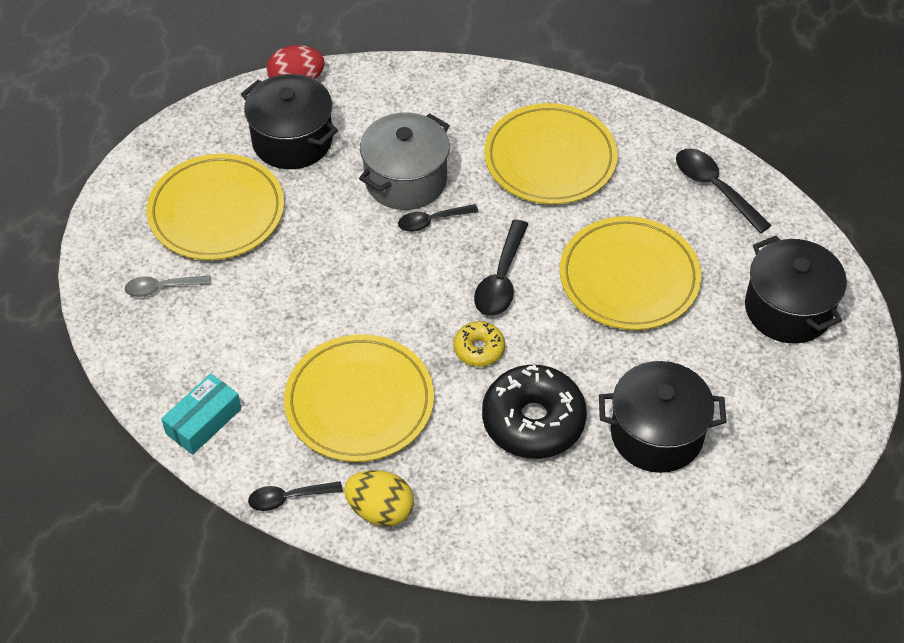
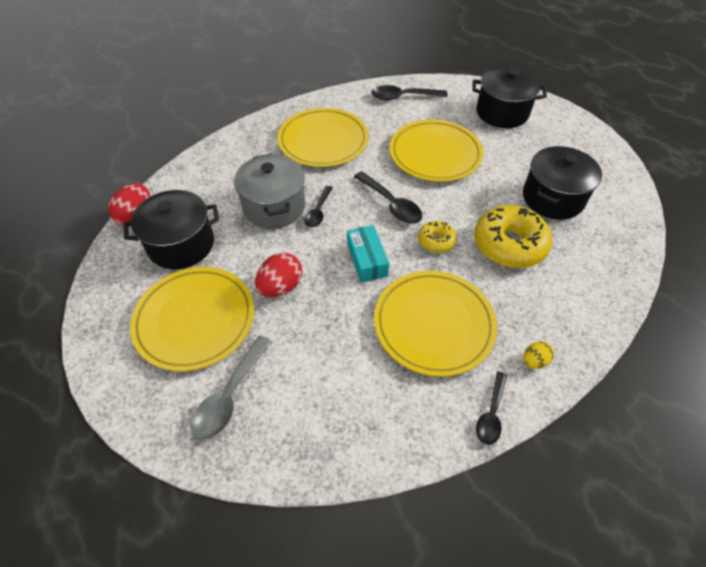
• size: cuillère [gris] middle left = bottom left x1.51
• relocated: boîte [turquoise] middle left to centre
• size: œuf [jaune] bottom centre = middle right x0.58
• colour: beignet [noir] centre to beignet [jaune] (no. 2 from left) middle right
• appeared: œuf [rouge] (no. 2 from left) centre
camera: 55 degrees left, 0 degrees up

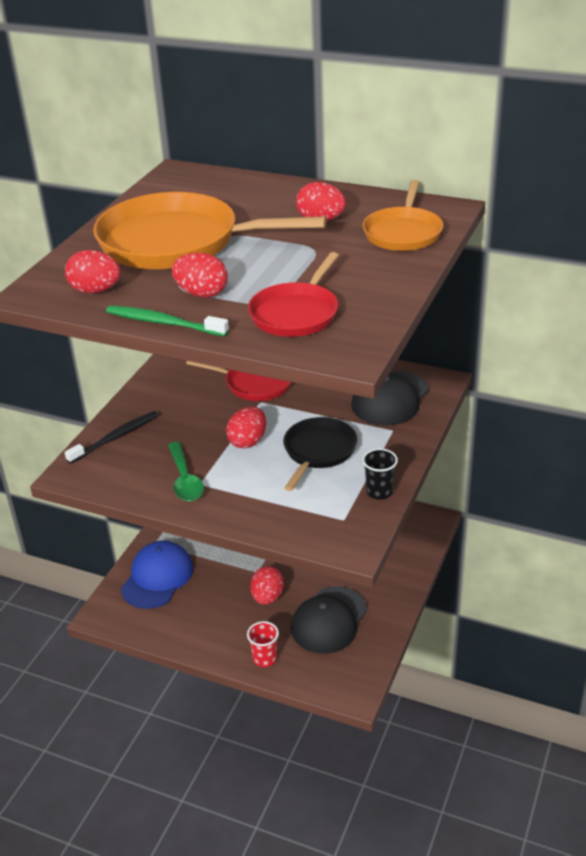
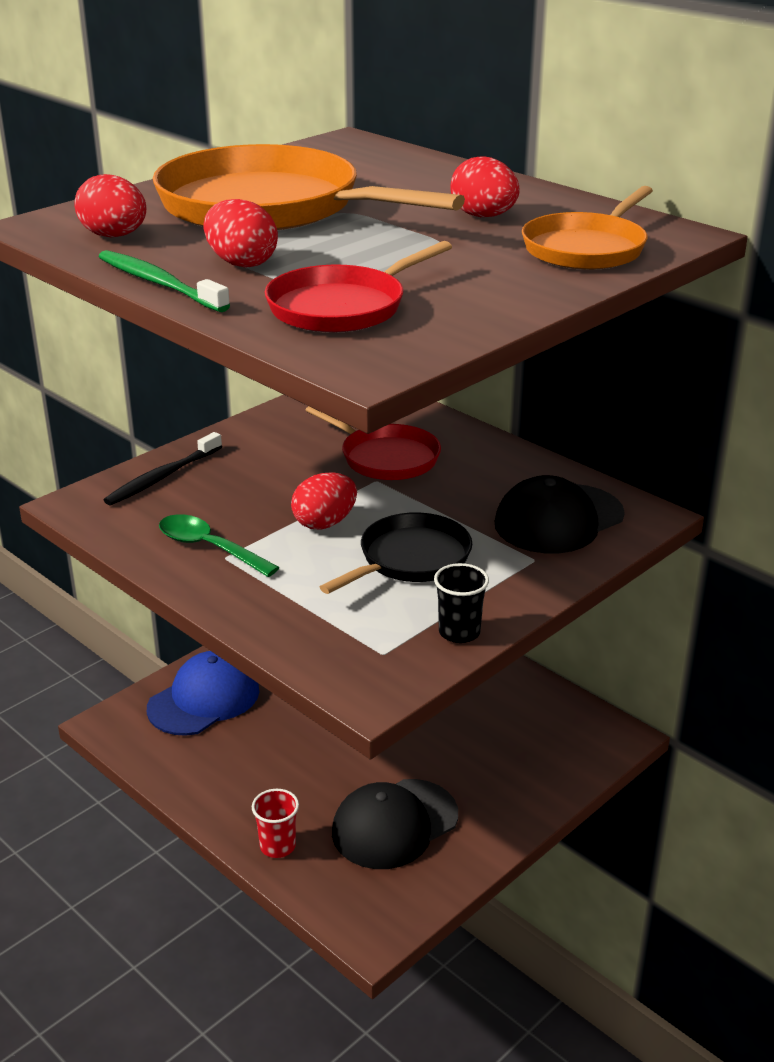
• spun: brosse à dents [noir] middle left = middle left 150 degrees clockwise
• spun: cuillère [vert] middle left = middle left 120 degrees clockwise
• missing: œuf [rouge] (no. 4 from left) bottom centre
camera: 20 degrees right, 5 degrees down

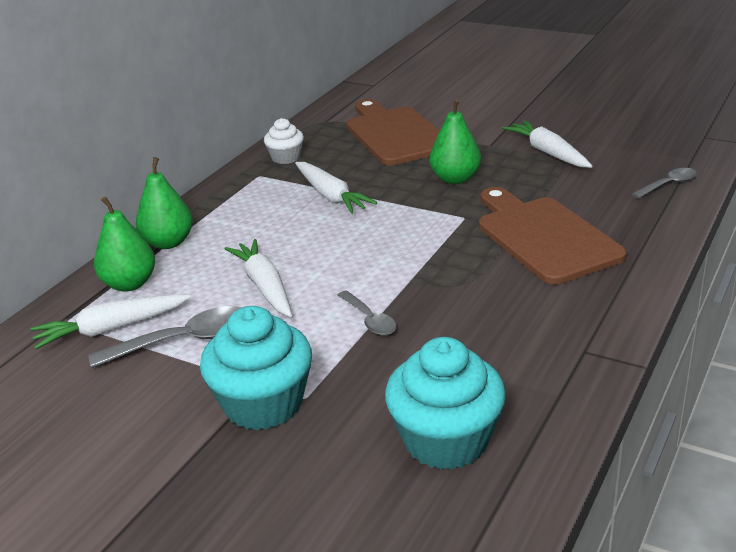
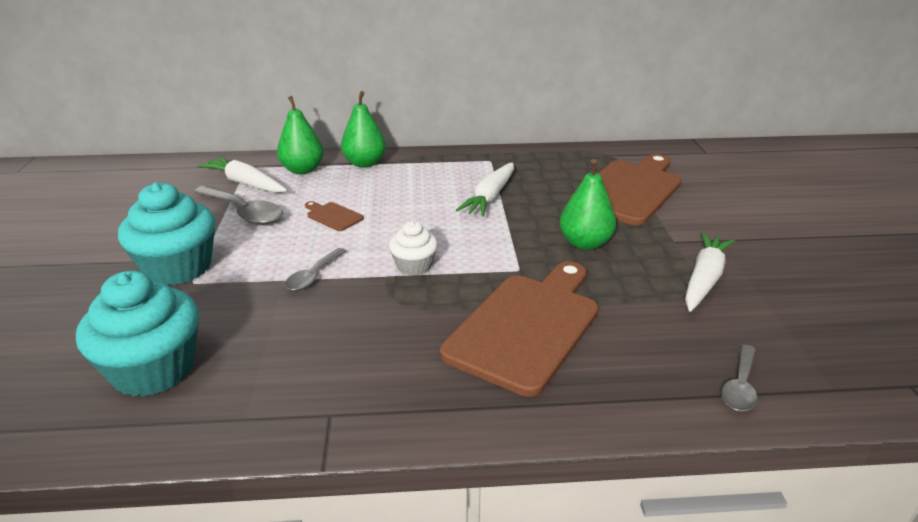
• exchanged: carotte [blanc] (no. 2 from left) centre to planche à découper [marron] (no. 1 from left) centre
• relocated: muffin [blanc] top centre to centre
• spun: cuillère [gris] (no. 3 from left) top right = bottom right 90 degrees clockwise
camera: 55 degrees right, 0 degrees up

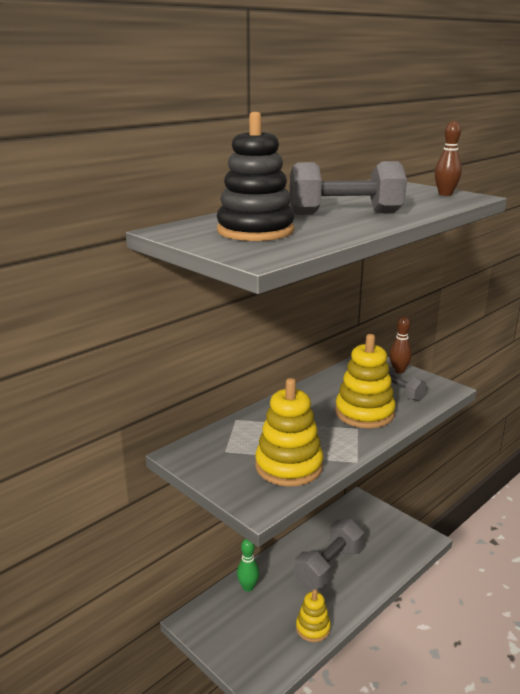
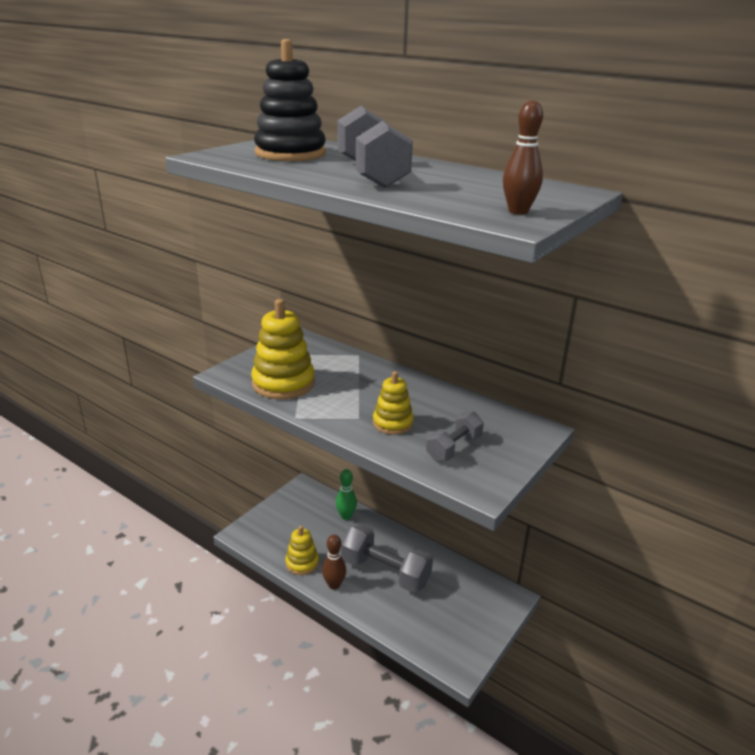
• size: jouet à empiler [jaune] (no. 3 from left) middle right = centre x0.60
• relocated: quille [marron] (no. 1 from left) middle right to bottom centre
camera: 80 degrees right, 5 degrees up

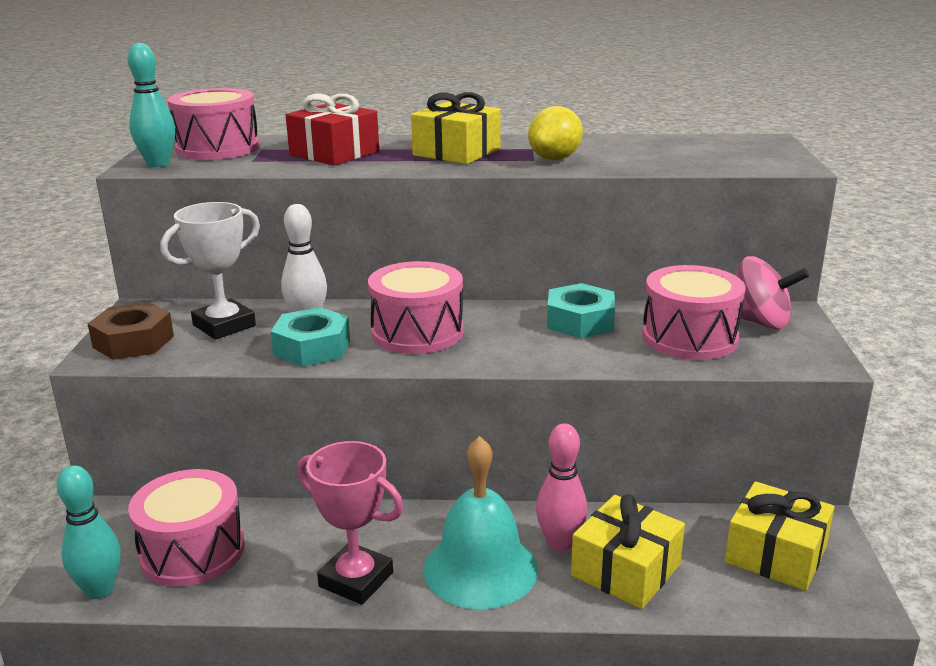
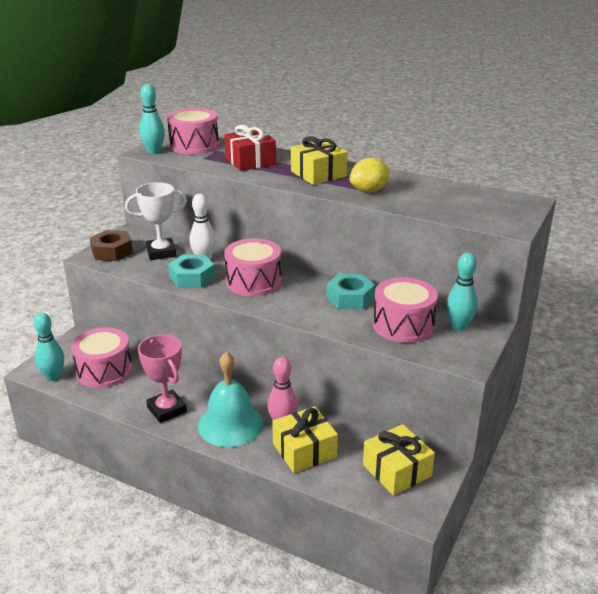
• exchanged: toupie [rose] middle right to quille [turquoise] (no. 3 from left) middle right
camera: 25 degrees right, 5 degrees up

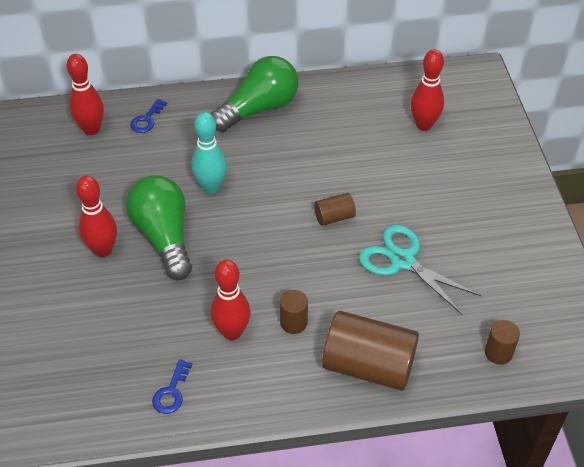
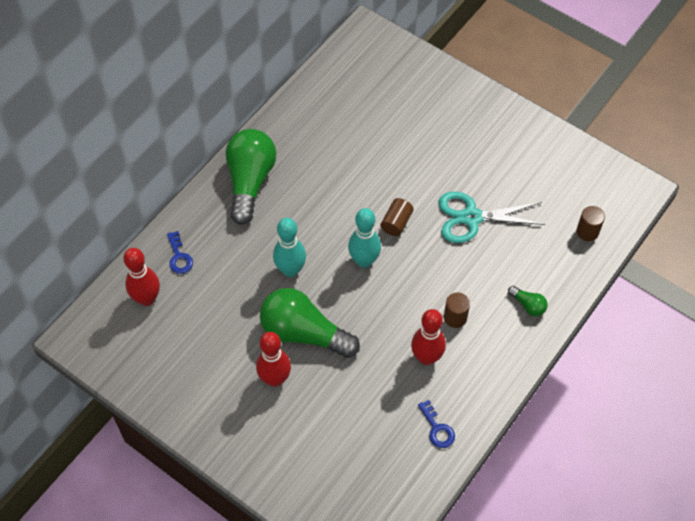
• exchanged: cylindre [marron] (no. 3 from left) bottom centre to ampoule [vert] (no. 3 from left) middle right
• missing: quille [rouge] (no. 4 from left) top right
• appeared: quille [turquoise] (no. 2 from left) centre
camera: 45 degrees left, 10 degrees up

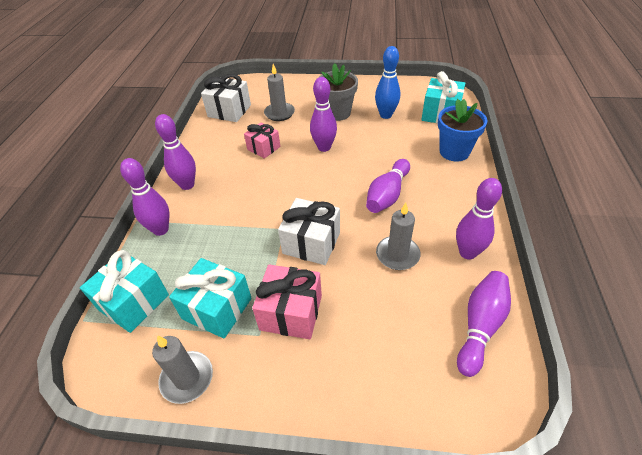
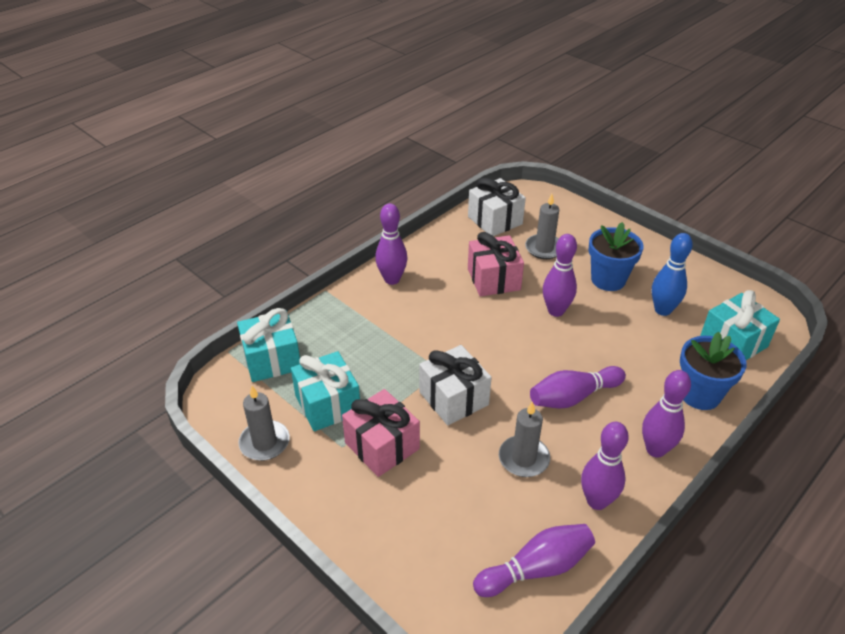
• relocated: quille [violet] (no. 1 from left in the first image) middle left to quille [violet] (no. 6 from left) middle right
• size: cadeau [rose] (no. 1 from left in the first image) top centre = centre x1.51
• colour: pot de fleurs [gris] top centre to pot de fleurs [bleu] (no. 1 from left) middle right
camera: 35 degrees right, 5 degrees down

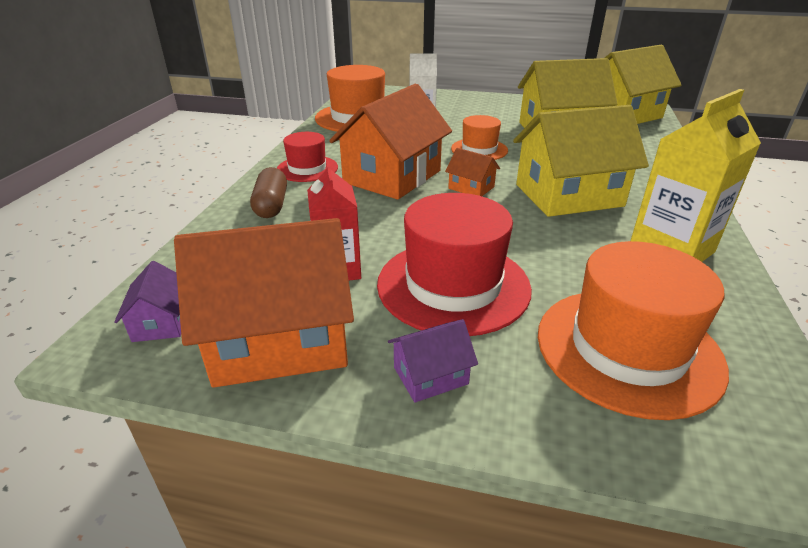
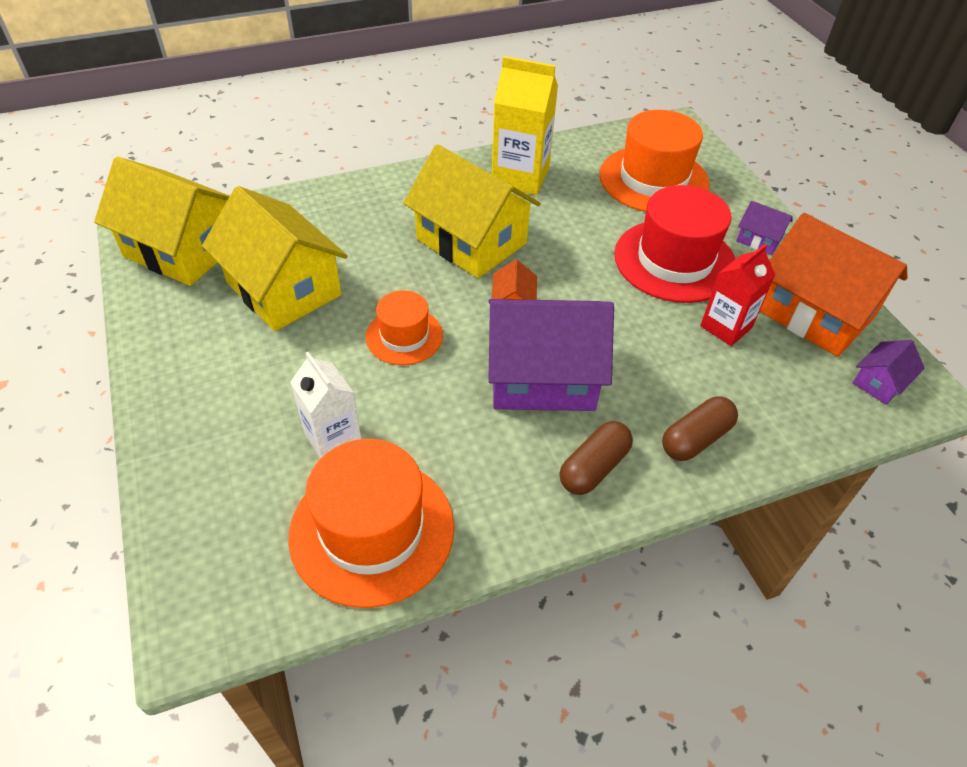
• exchanged: chapeau [rouge] (no. 1 from left) top centre to gélule [marron] (no. 1 from left) centre
• colour: maison [orange] (no. 2 from left) top centre to maison [violet] (no. 1 from left) centre
camera: 125 degrees left, 15 degrees up

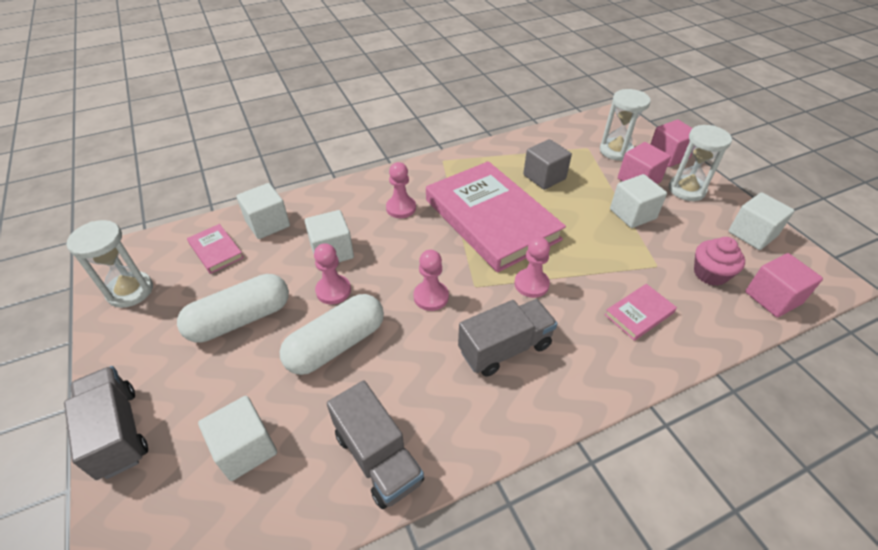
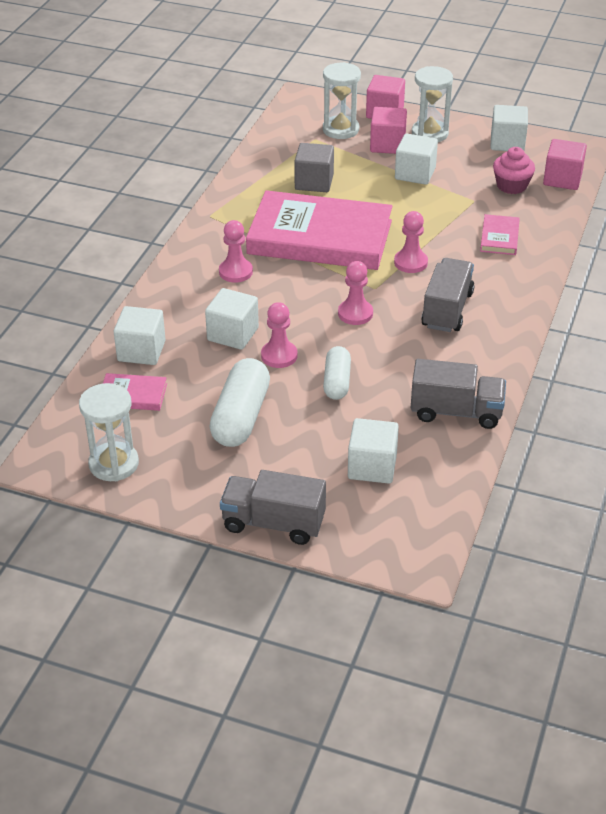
• size: gélule [blanc] (no. 2 from left) centre = centre x0.62
camera: 45 degrees left, 5 degrees down

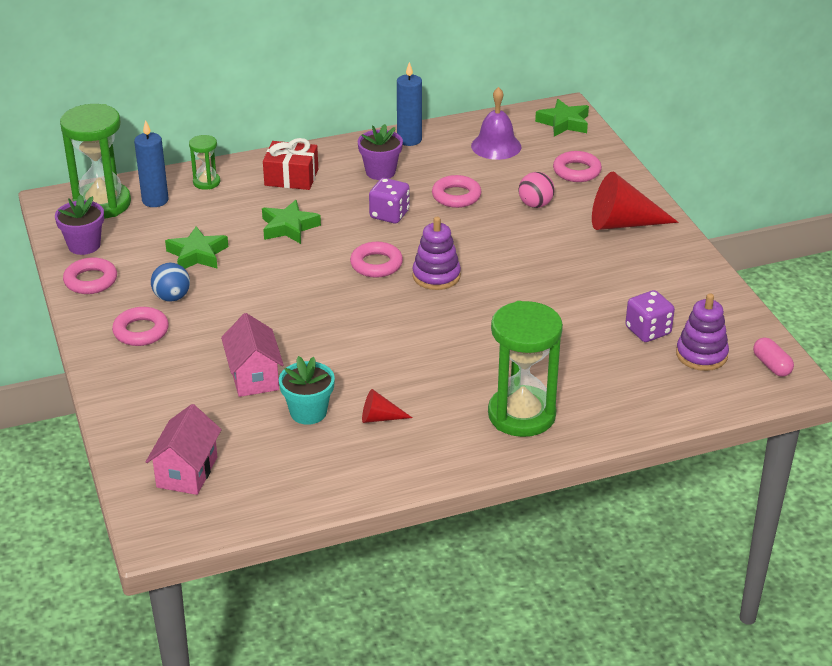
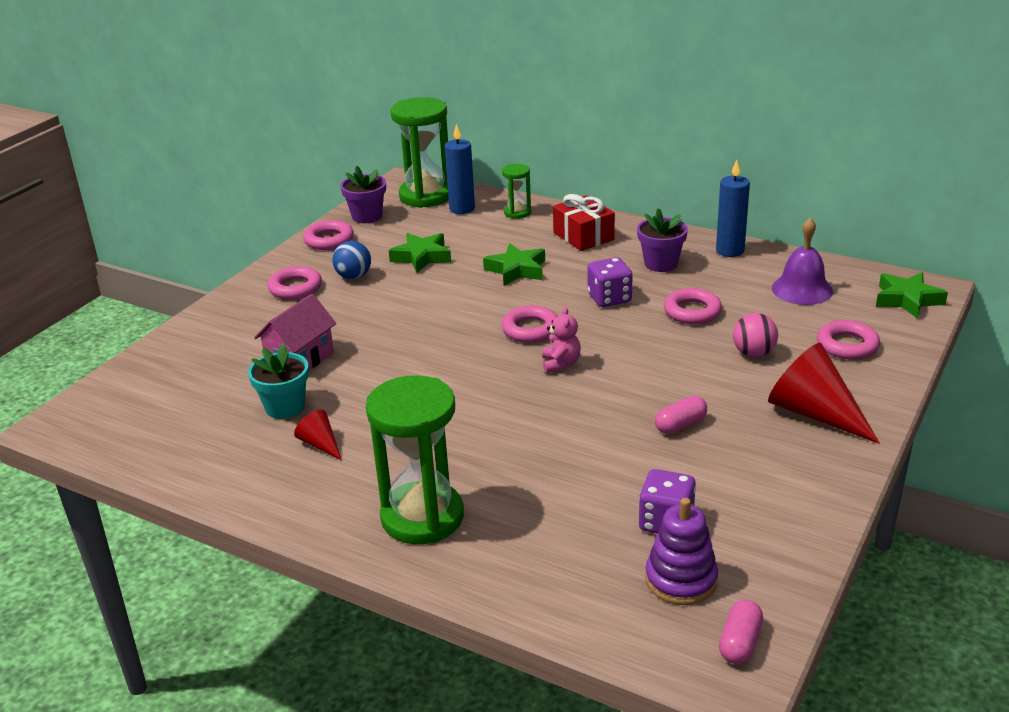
• missing: maison [rose] (no. 1 from left) bottom left
• exchanged: jouet à empiler [violet] (no. 1 from left) centre to ours en peluche [rose] centre
• appeared: gélule [rose] (no. 1 from left) middle right
camera: 50 degrees right, 5 degrees down

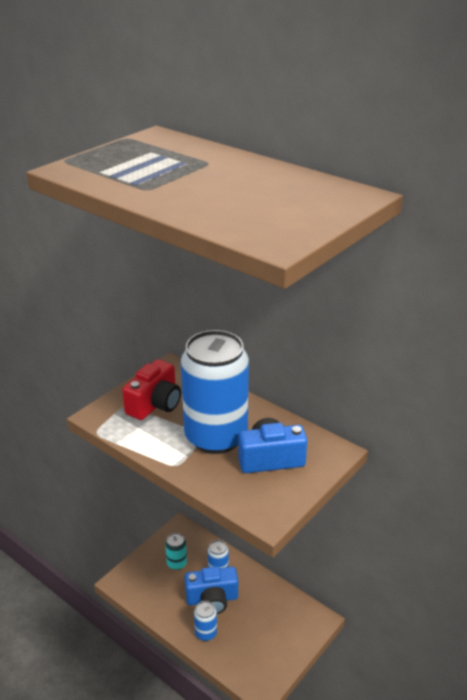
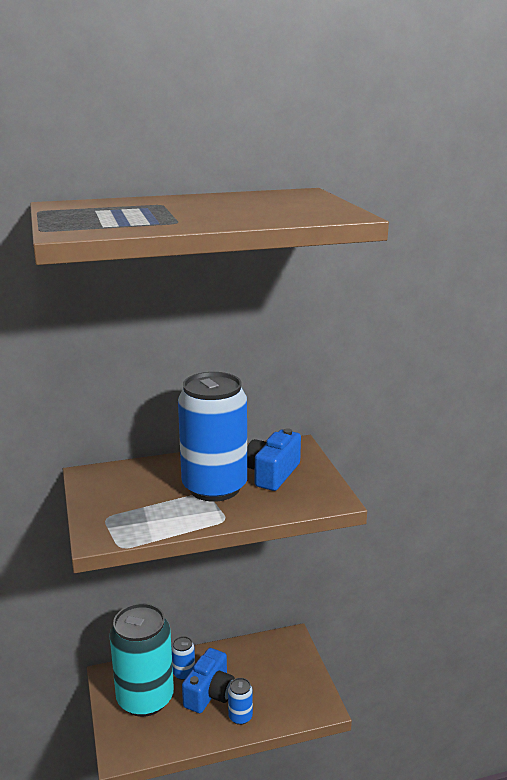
• missing: appareil photo [rouge] middle left
• size: canette [turquoise] bottom centre = bottom left x2.44
camera: 55 degrees left, 10 degrees down

